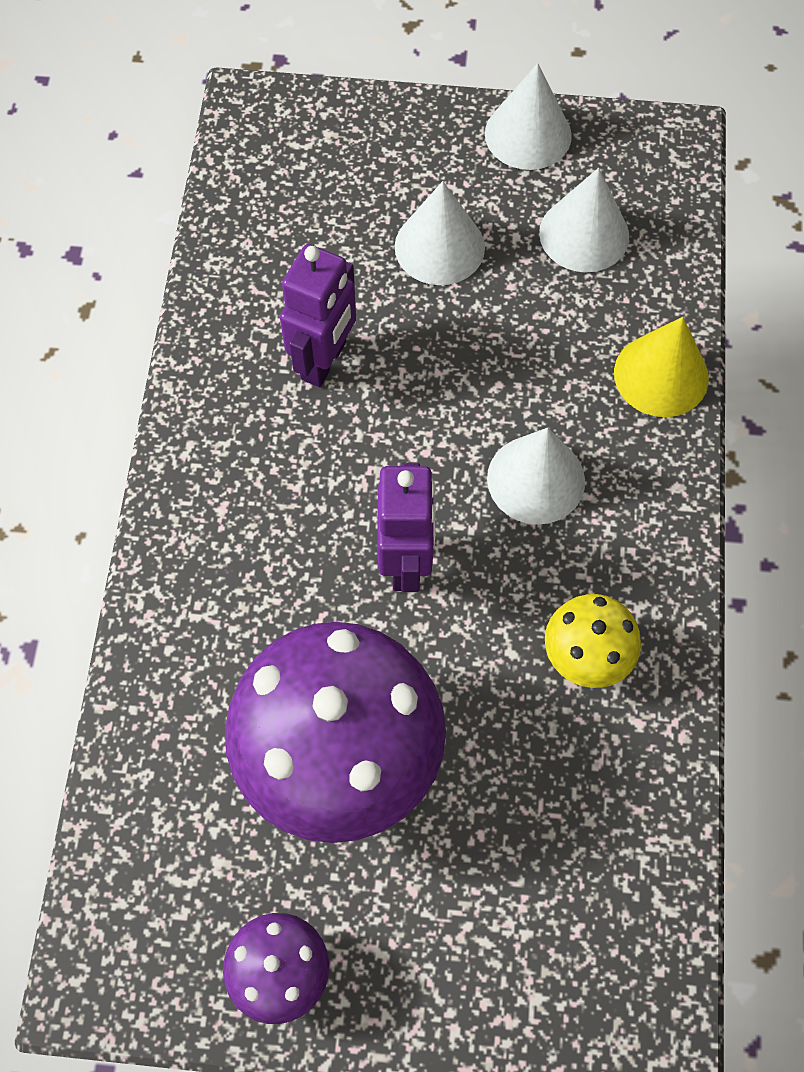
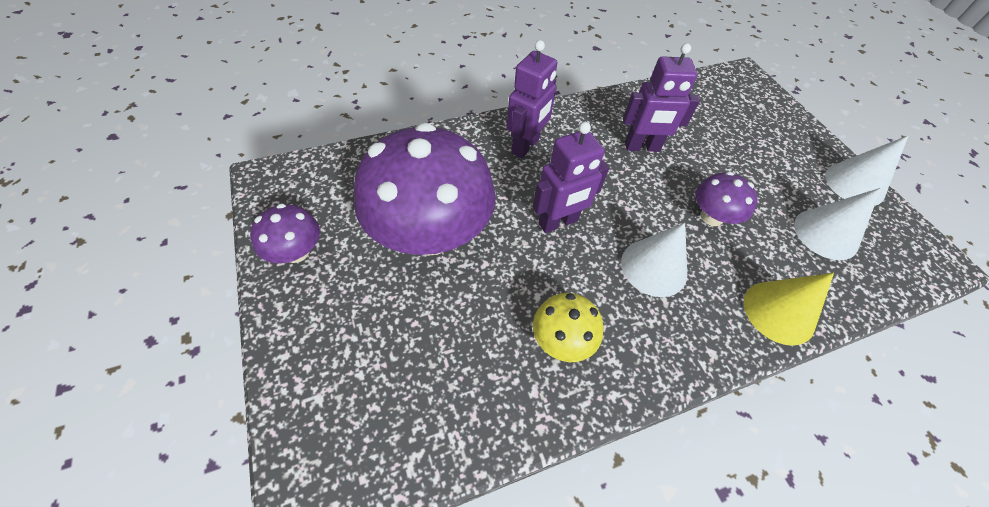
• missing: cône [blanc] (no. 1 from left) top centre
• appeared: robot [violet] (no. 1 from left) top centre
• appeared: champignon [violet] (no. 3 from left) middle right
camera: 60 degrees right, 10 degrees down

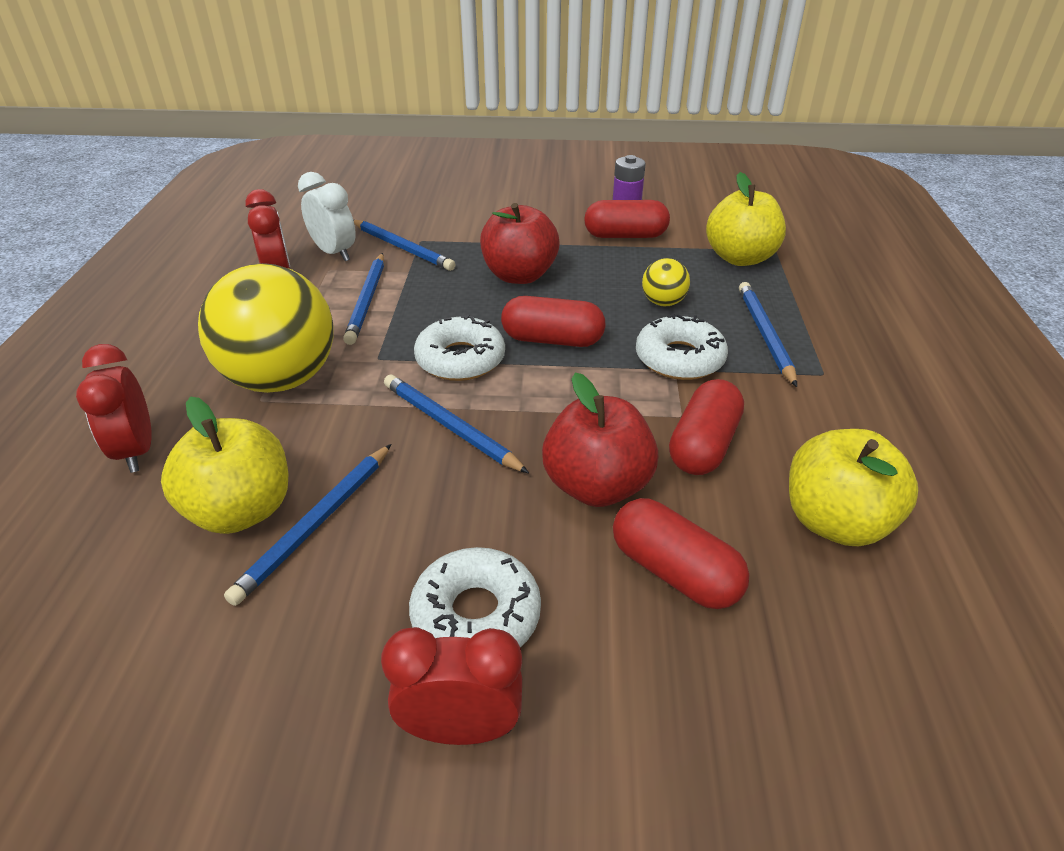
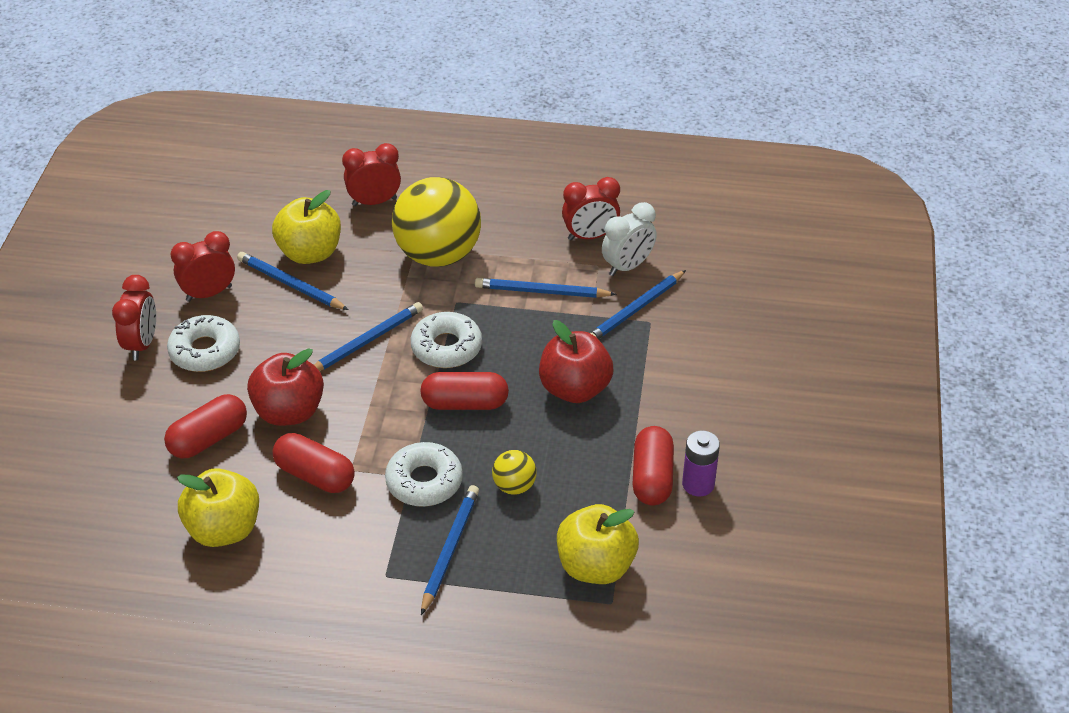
• spun: gélule [rouge] (no. 1 from left in the first image) centre = centre 75 degrees clockwise
• spun: crayon [bleu] (no. 5 from left in the first image) middle right = bottom centre 75 degrees counterclockwise
• appeared: réveil [rouge] (no. 2 from left) middle left
camera: 95 degrees right, 5 degrees up

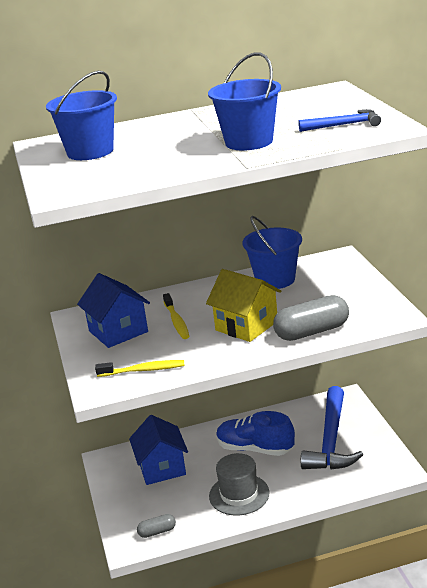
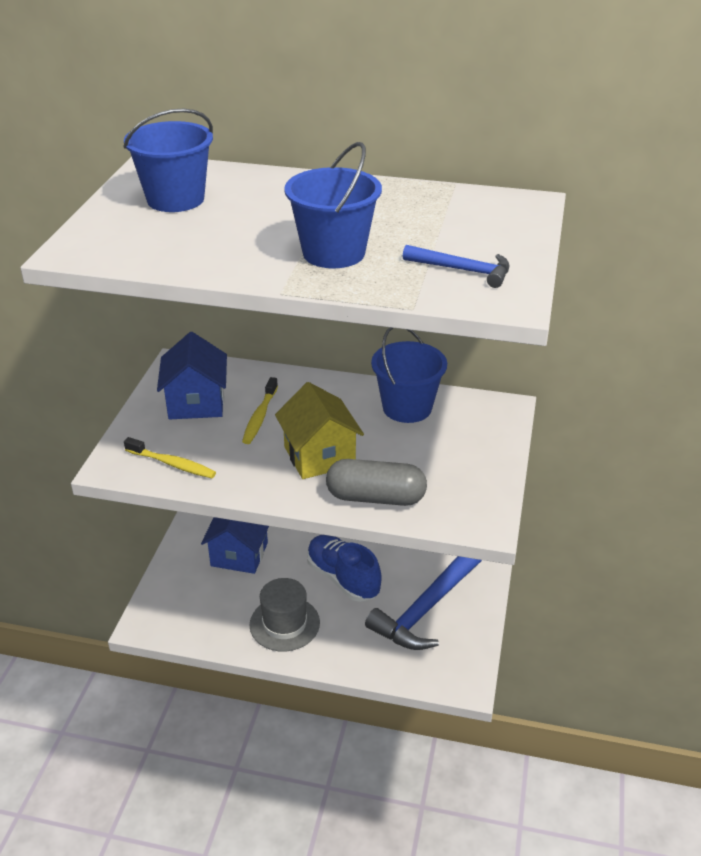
• missing: gélule [gris] (no. 1 from left) bottom centre
camera: 25 degrees right, 10 degrees up

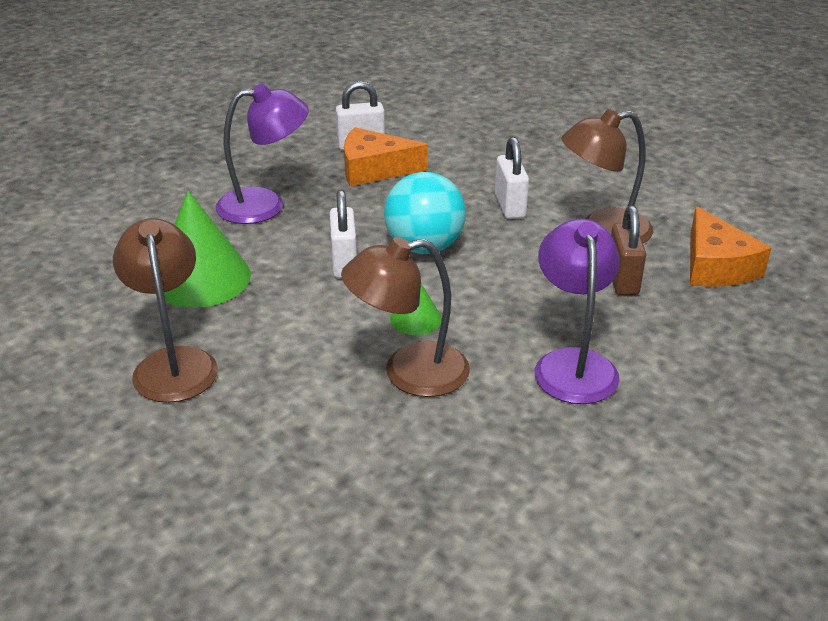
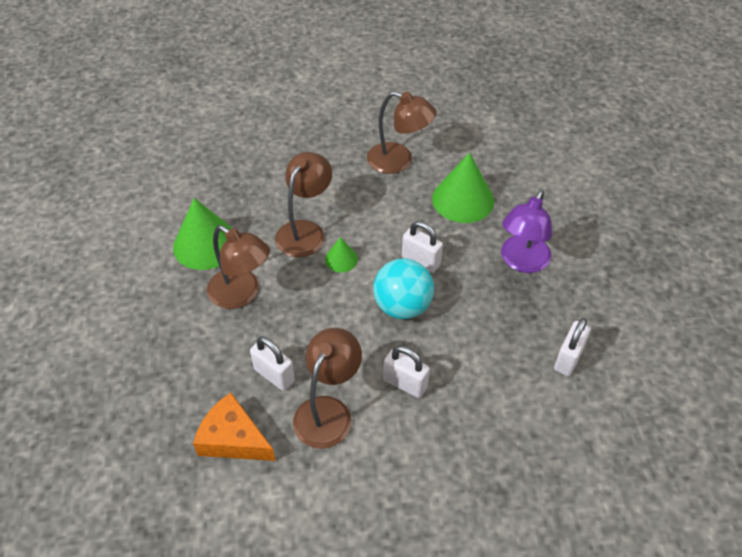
• missing: fromage [orange] (no. 1 from left) top centre
• colour: lampe [violet] (no. 2 from left) middle right to lampe [marron] (no. 1 from left) middle left
• colour: cadenas [marron] middle right to cadenas [blanc] (no. 1 from left) centre
• appeared: cône [vert] (no. 1 from left) middle left
camera: 130 degrees right, 15 degrees up

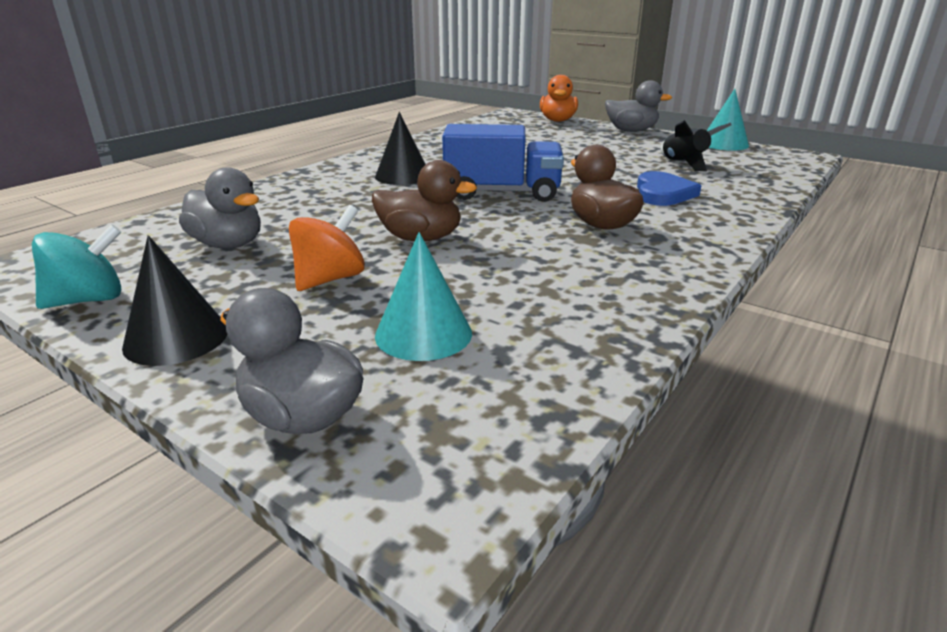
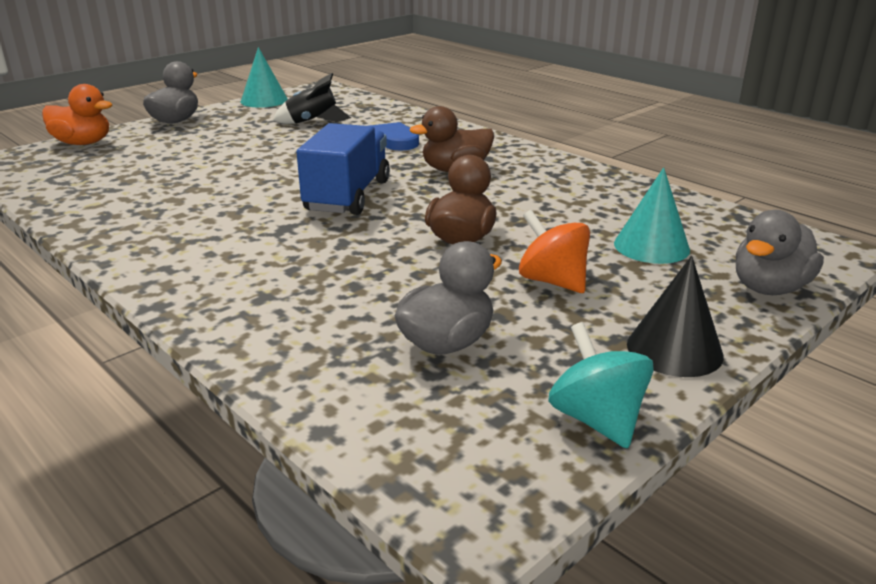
• missing: cône [noir] (no. 2 from left) top centre
camera: 80 degrees left, 0 degrees up

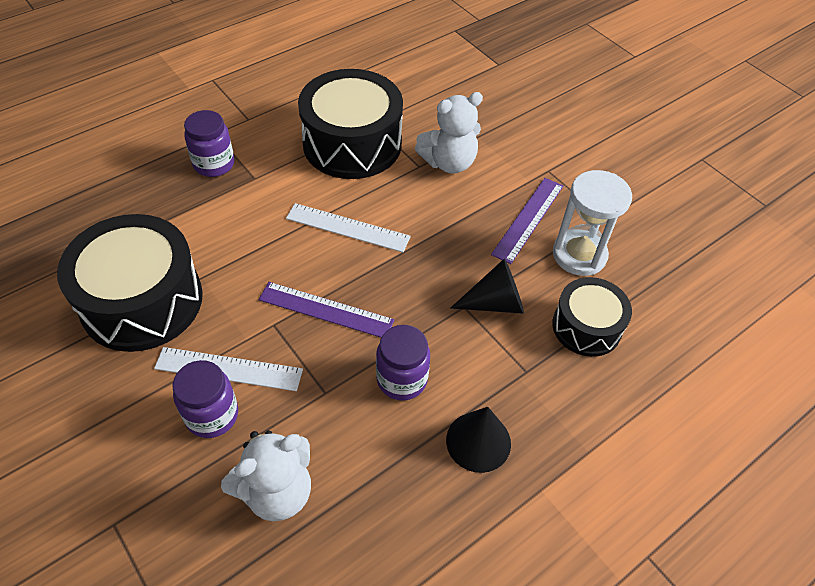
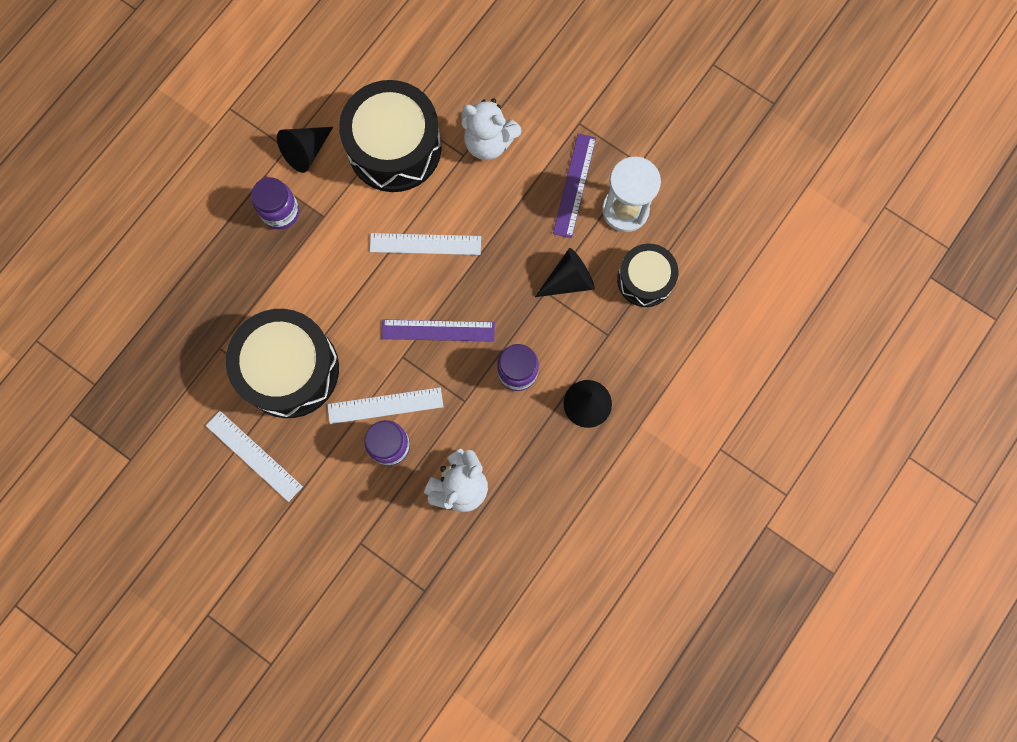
• spun: ours en peluche [blanc] (no. 2 from left) top centre = top centre 60 degrees clockwise
• appeared: règle [blanc] (no. 1 from left) middle left
• appeared: cône [noir] (no. 1 from left) top left
camera: 15 degrees left, 25 degrees up

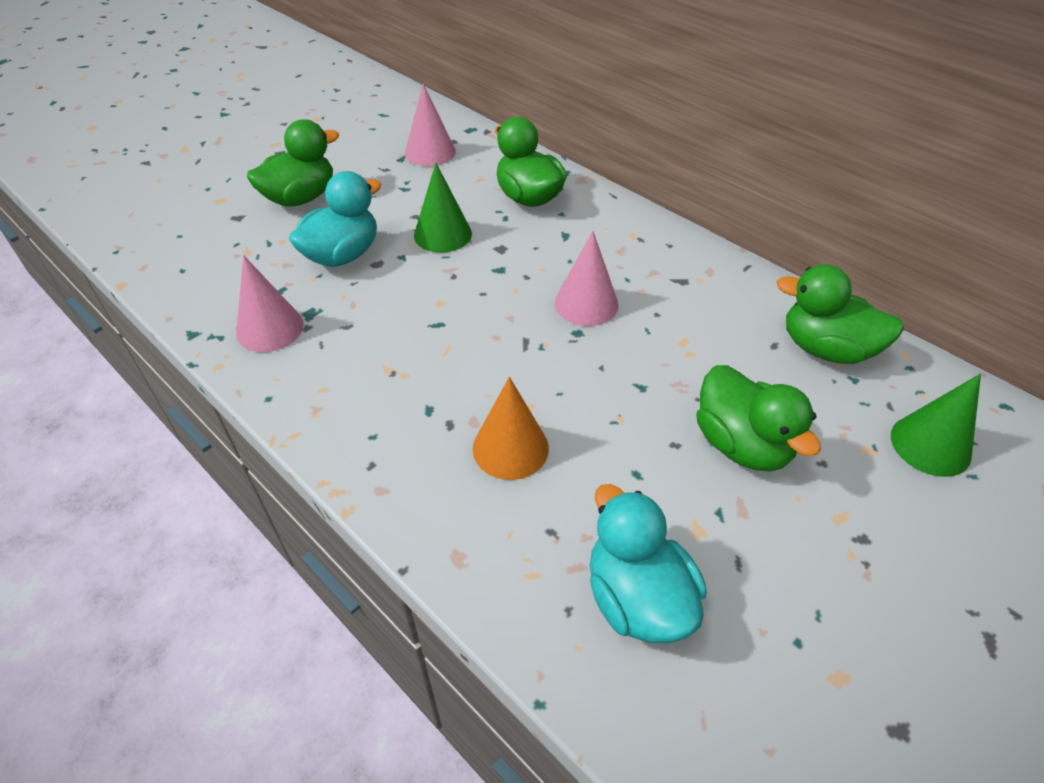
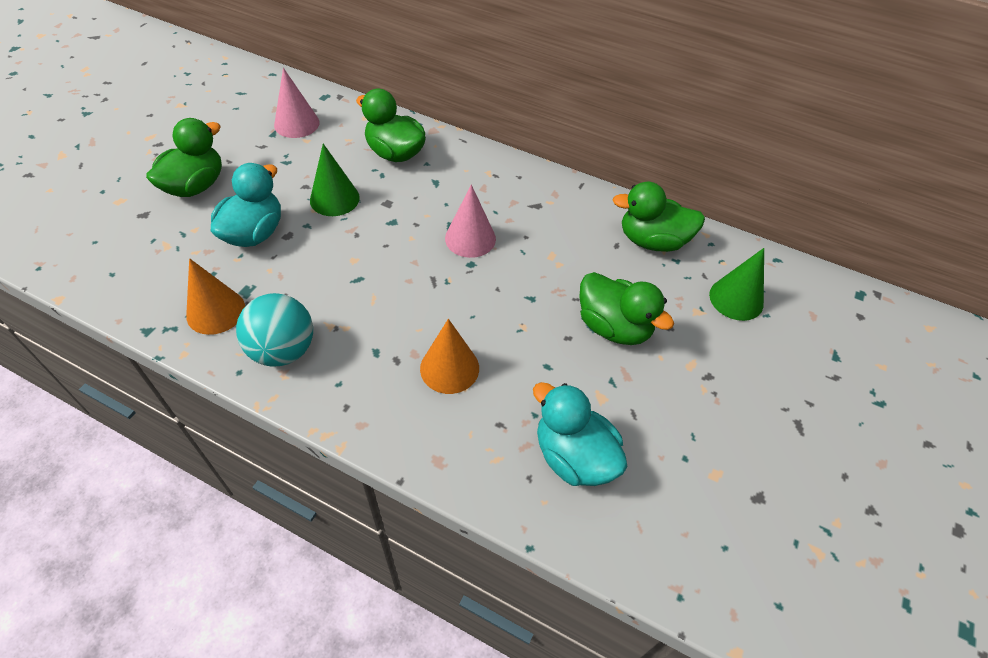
• colour: cône [rose] (no. 1 from left) middle left to cône [orange] (no. 1 from left) middle left
• appeared: balle [turquoise] middle left
camera: 20 degrees left, 5 degrees up

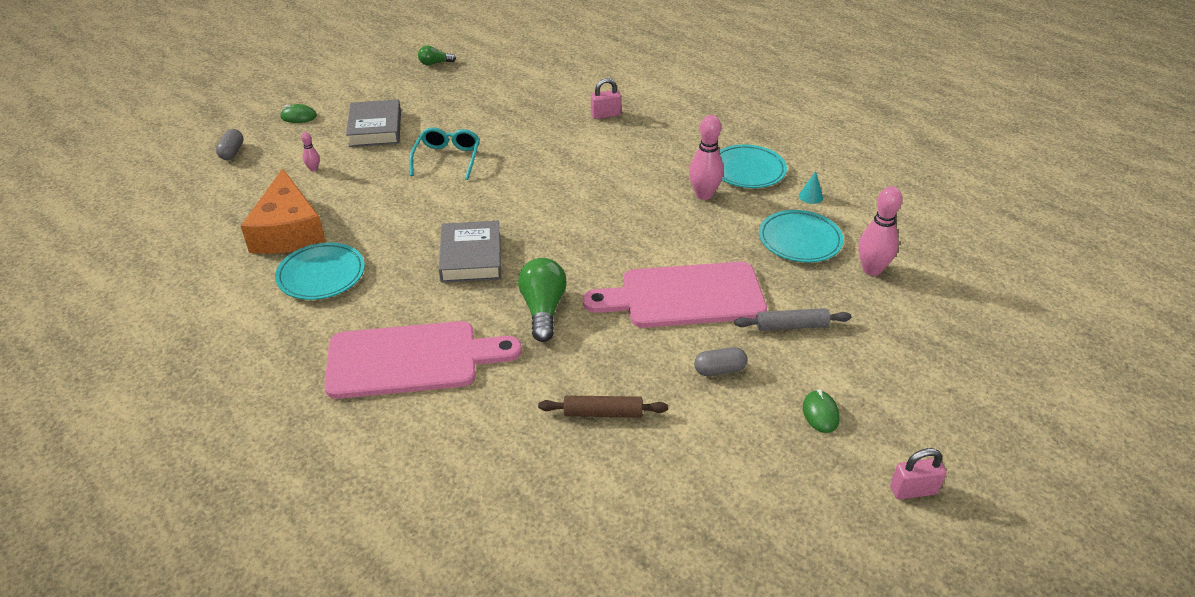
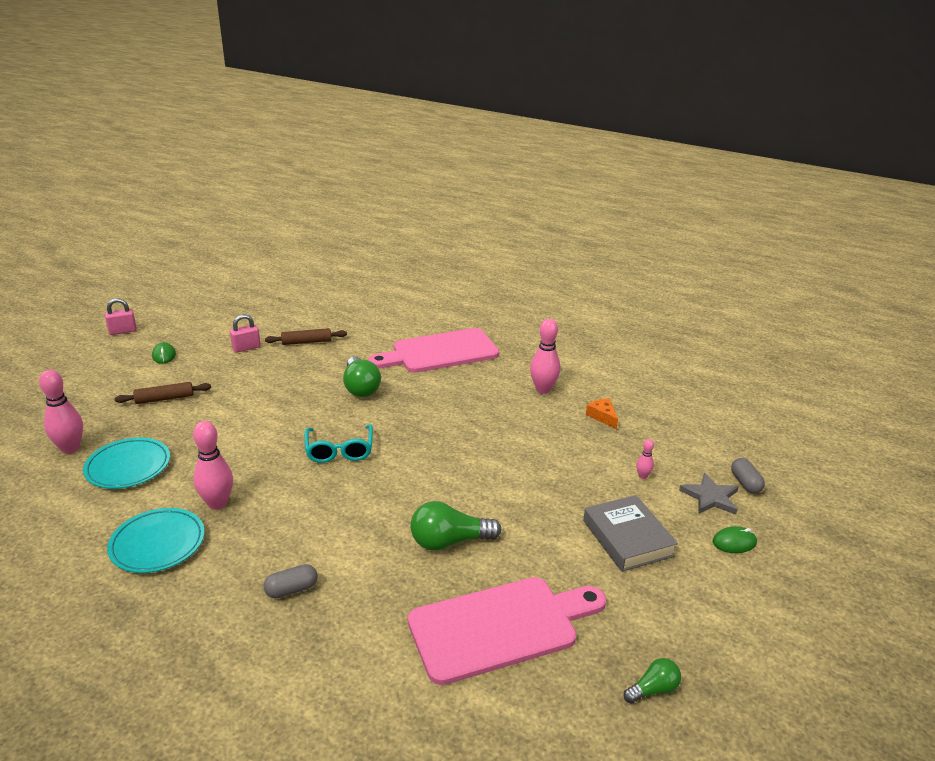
• size: fromage [orange] middle left = centre x0.42
• exchanged: assiette [turquoise] (no. 1 from left) middle left to quille [rose] (no. 3 from left) centre
• relocated: lunettes [turquoise] top centre to centre
• missing: livre [gris] (no. 2 from left) centre
• relocated: planche à découper [rose] (no. 2 from left) centre to bottom centre
• relocated: cadenas [rose] (no. 1 from left in the first image) top centre to cadenas [rose] (no. 2 from left) middle left
• relocated: gélule [gris] (no. 2 from left in the first image) centre to gélule [gris] (no. 1 from left) bottom left
• colour: rouleau à pâtisserie [gris] centre to rouleau à pâtisserie [marron] (no. 1 from left) middle left
• missing: cône [turquoise] top right
• appeared: ampoule [vert] (no. 2 from left) bottom centre
• appeared: étoile [gris] middle right
camera: 165 degrees right, 10 degrees down

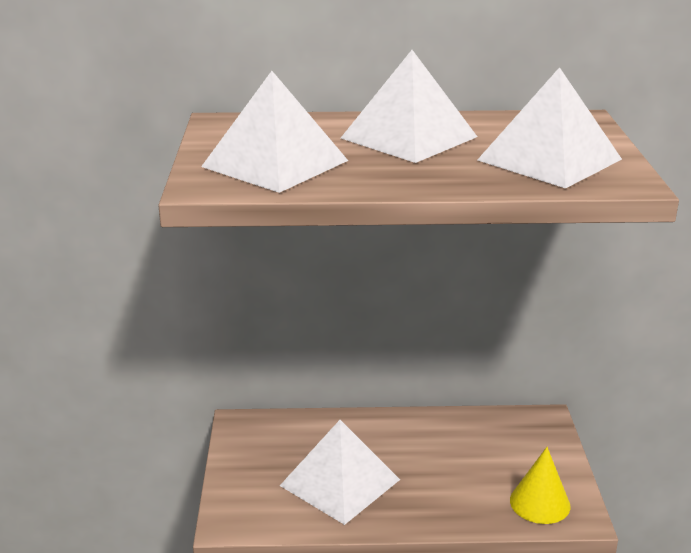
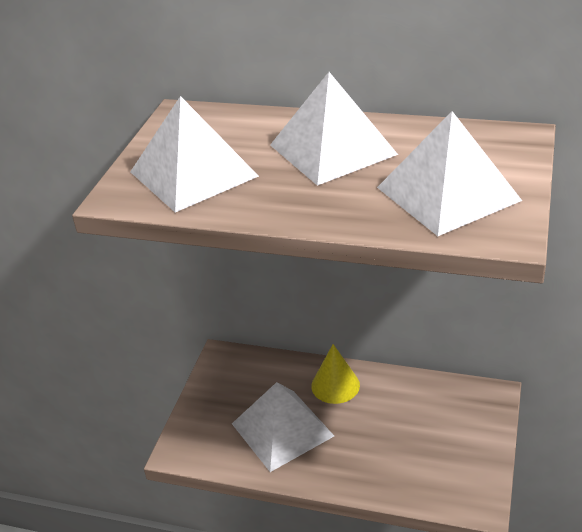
• relocated: cône [jaune] bottom right to bottom centre
camera: 20 degrees right, 10 degrees up

